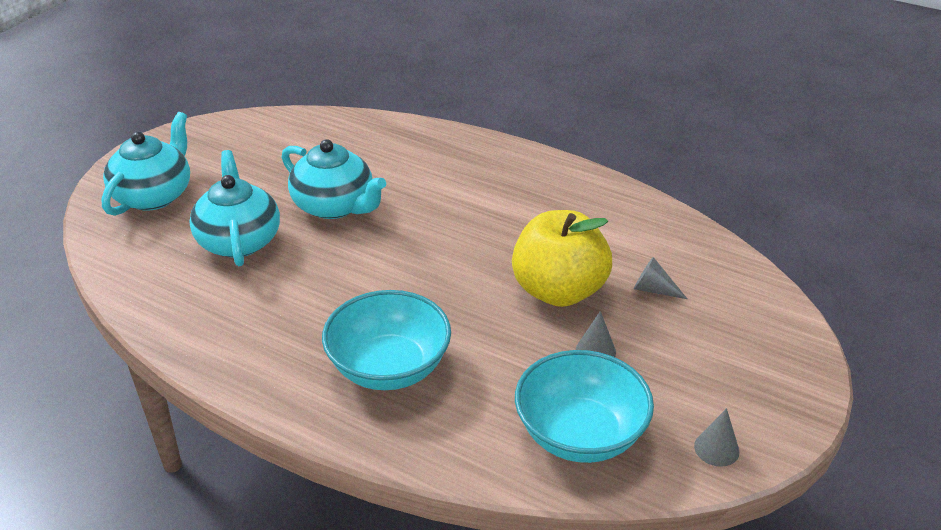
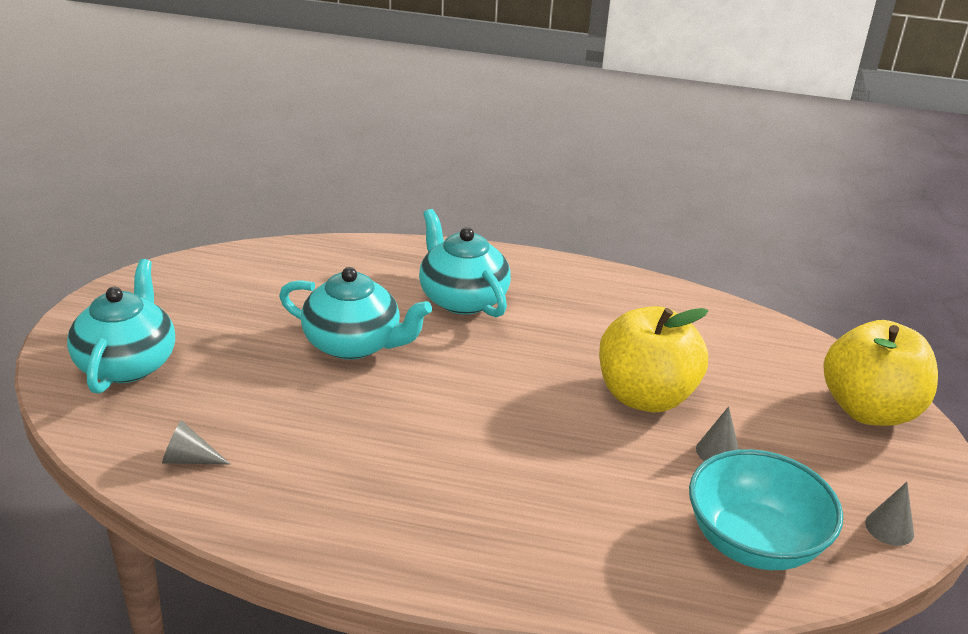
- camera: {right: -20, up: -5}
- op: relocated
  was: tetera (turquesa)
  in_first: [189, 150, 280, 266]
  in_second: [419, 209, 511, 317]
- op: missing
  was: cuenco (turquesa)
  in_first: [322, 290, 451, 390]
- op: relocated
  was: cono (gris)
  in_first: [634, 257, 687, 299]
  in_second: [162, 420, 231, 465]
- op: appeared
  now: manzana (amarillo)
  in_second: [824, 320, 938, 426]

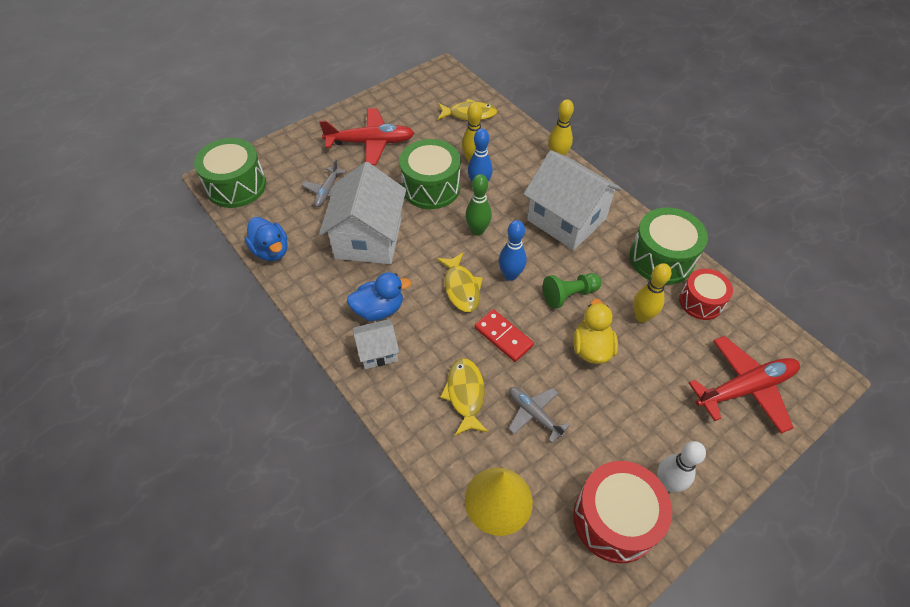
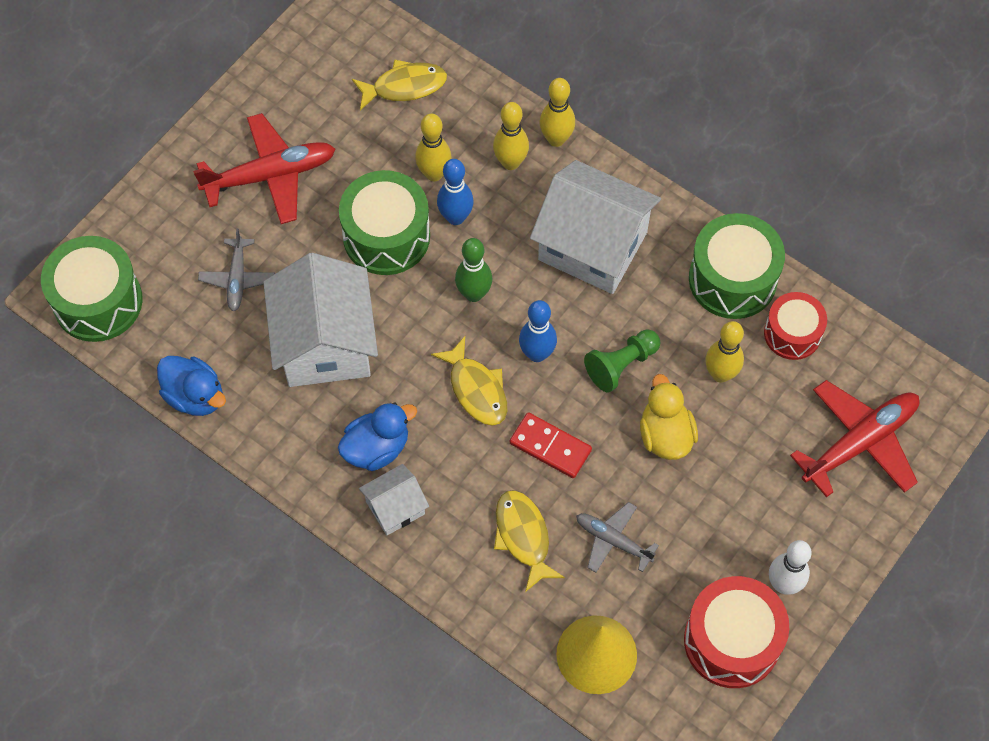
- camera: {right: -15, up: 10}
- op: appeared
  now: bolo (amarillo)
  in_second: [493, 102, 529, 170]

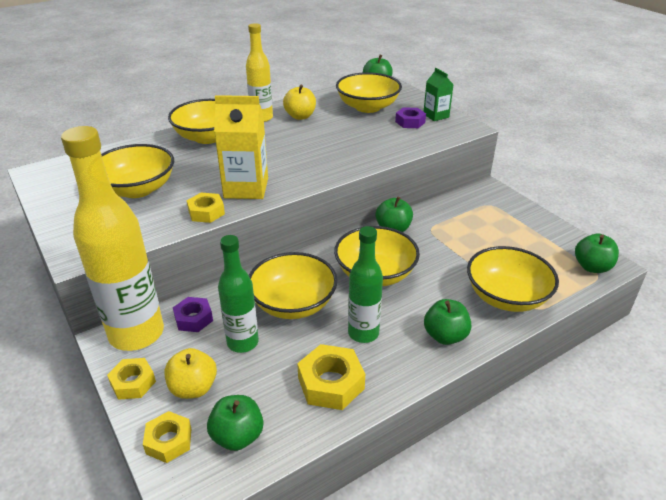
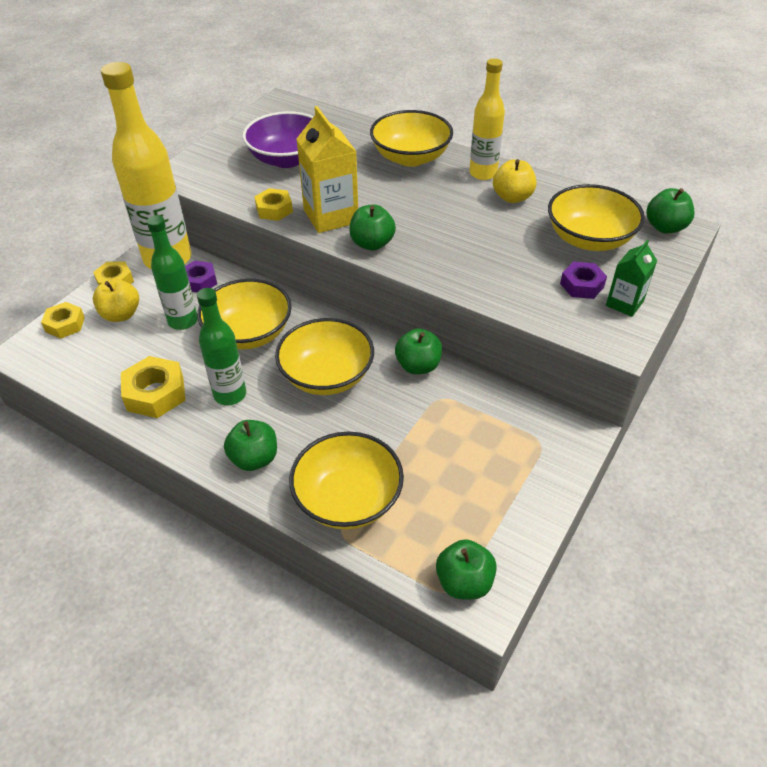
- camera: {right: 65, up: 10}
- op: colour
  was: cuenco (amarillo)
  now: cuenco (morado)
  in_first: [101, 144, 174, 198]
  in_second: [242, 111, 314, 168]
- op: relocated
  was: manzana (verde)
  in_first: [207, 395, 263, 451]
  in_second: [349, 204, 396, 251]

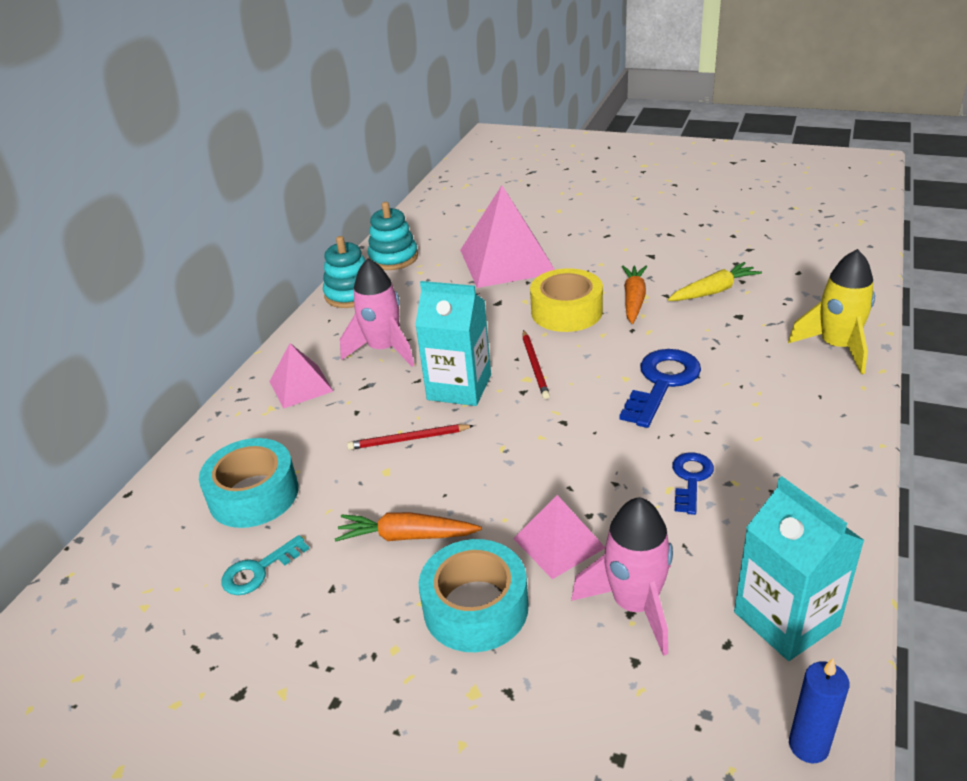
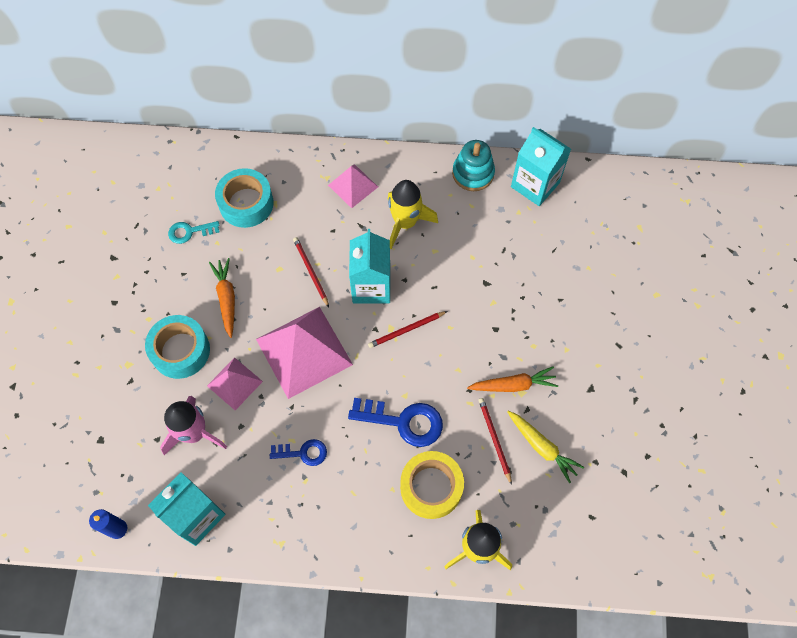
- camera: {right: 70, up: 30}
- op: spun
  was: llave (turquesa)
  in_first: [221, 535, 309, 595]
  in_second: [168, 221, 220, 244]
  clockwise: -45
- op: colour
  was: cohete (rosa)
  now: cohete (amarillo)
  in_first: [340, 259, 414, 367]
  in_second: [387, 180, 438, 249]
- op: exchanged
  was: juguete apilable (turquesa)
  now: cartón de leche (turquesa)
  in_first: [368, 202, 418, 270]
  in_second: [511, 127, 571, 206]
- op: relocated
  was: pirámide (rosa)
  in_first: [460, 185, 555, 288]
  in_second: [256, 307, 353, 399]
- op: relocated
  was: cinta adhesiva (amarillo)
  in_first: [530, 268, 603, 332]
  in_second: [400, 451, 464, 519]
- op: appeared
  now: lápiz (rojo)
  in_second: [478, 398, 512, 485]

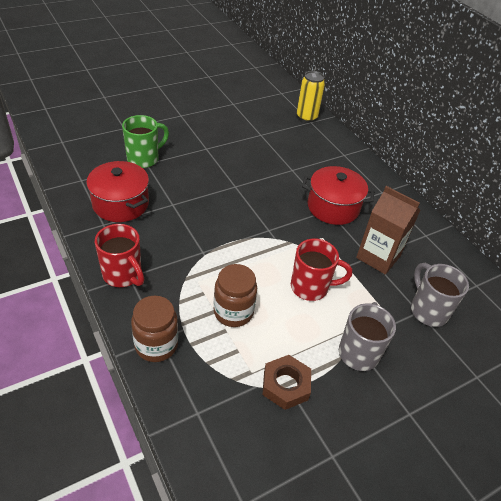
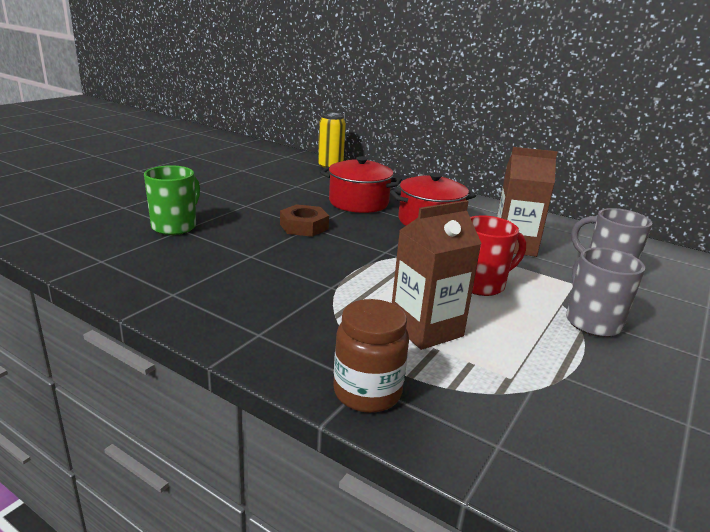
- camera: {right: -25, up: -20}
- op: relocated
  was: olla (rojo)
  in_first: [86, 161, 149, 222]
  in_second: [320, 156, 402, 213]
- op: missing
  was: taza (rojo)
  in_first: [95, 224, 144, 287]
- op: exchanged
  was: tarro (marrón)
  now: cartón de leche (marrón)
  in_first: [214, 264, 257, 327]
  in_second: [392, 200, 482, 350]
- op: relocated
  was: tuerca (marrón)
  in_first: [262, 355, 311, 410]
  in_second: [280, 204, 329, 237]

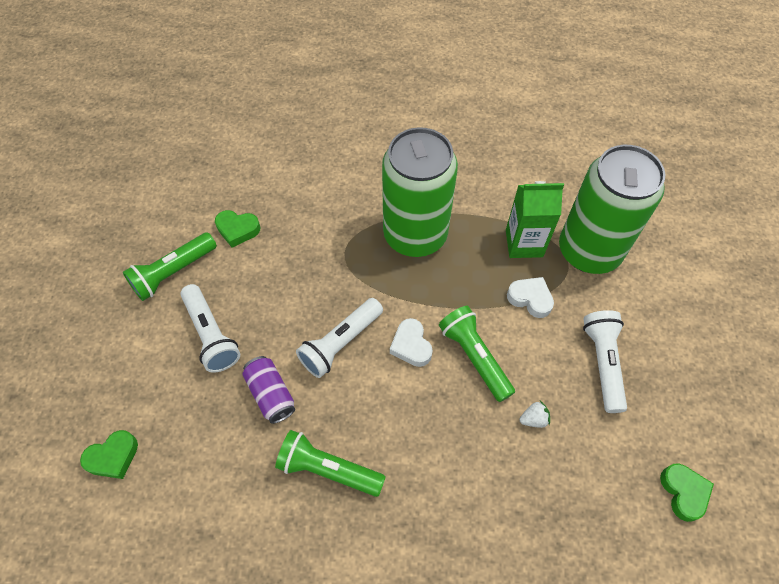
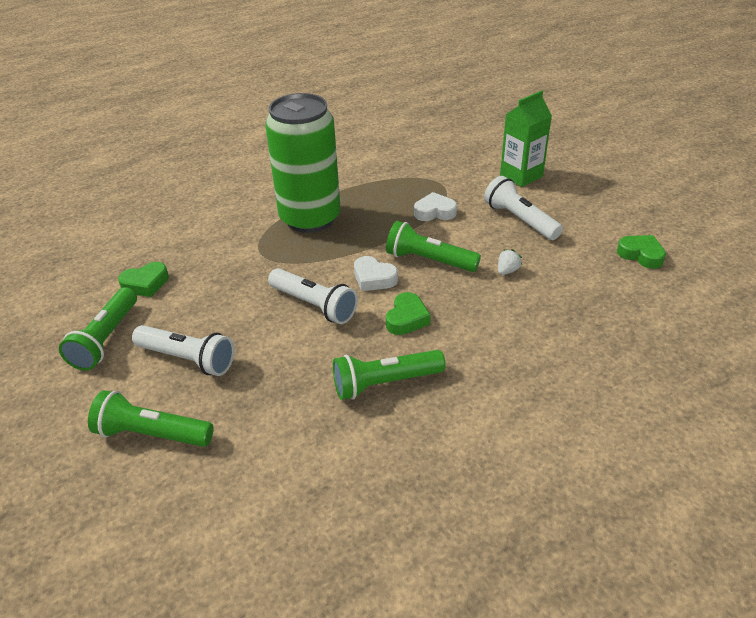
- camera: {right: -35, up: -20}
- op: relocated
  was: corazón (verde)
  in_first: [80, 430, 138, 479]
  in_second: [386, 292, 431, 335]
- op: missing
  was: lata (morado)
  in_first: [242, 356, 295, 424]
- op: spun
  was: lámpara de mano (blanco)
  in_first: [296, 298, 383, 378]
  in_second: [268, 268, 358, 324]
  clockwise: -60
- op: relocated
  was: cartón de leche (verde)
  in_first: [506, 181, 564, 258]
  in_second: [500, 91, 552, 187]
- op: missing
  was: lata (verde)
  in_first: [559, 145, 665, 274]
- op: appeared
  now: lámpara de mano (verde)
  in_second: [88, 390, 214, 447]

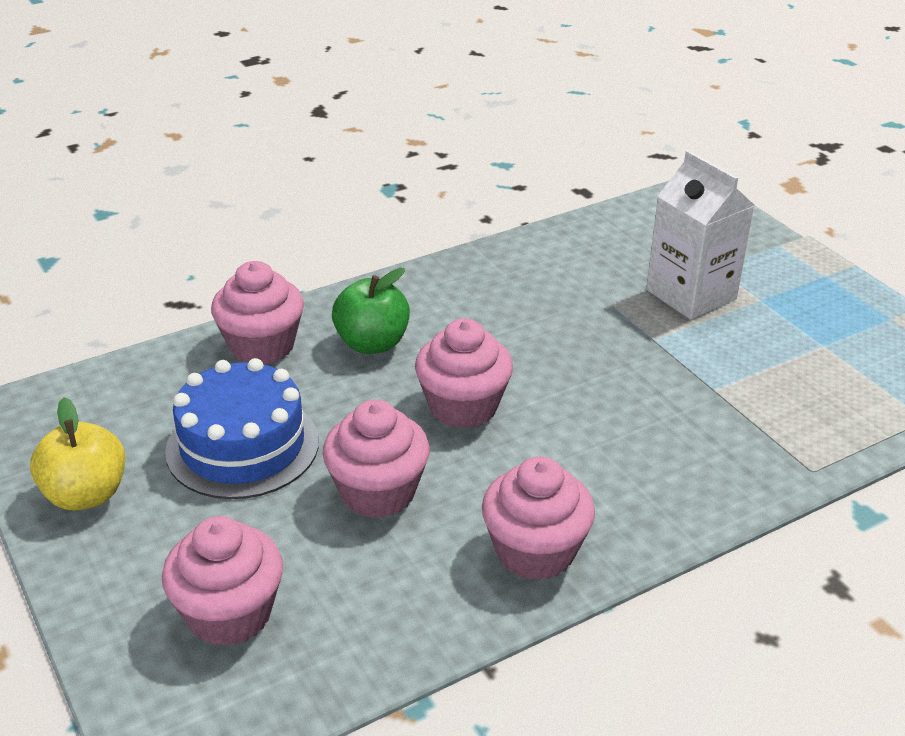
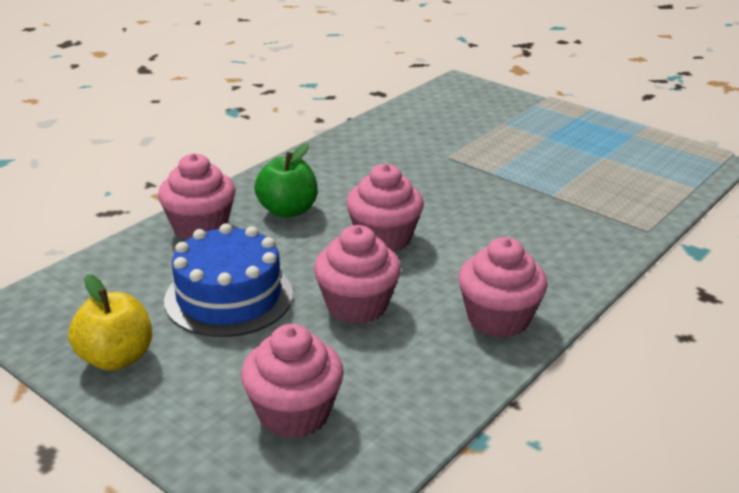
- camera: {right: -20, up: -5}
- op: missing
  was: cartón de leche (blanco)
  in_first: [646, 150, 755, 320]

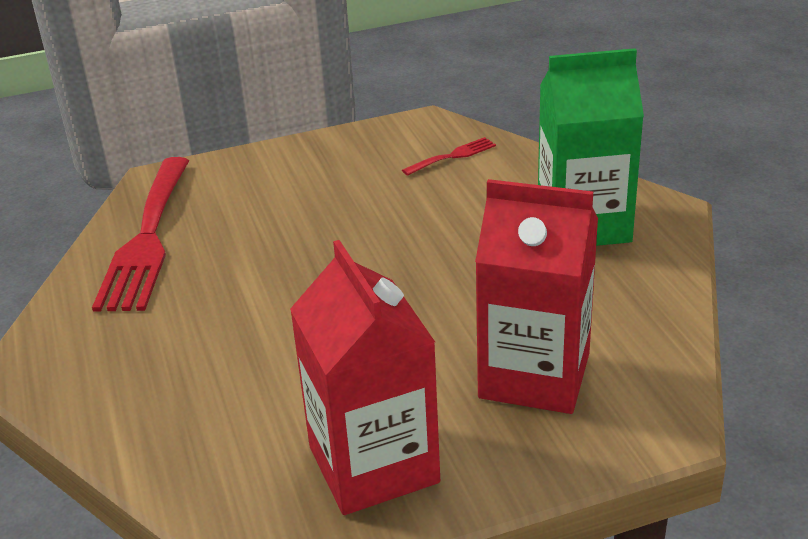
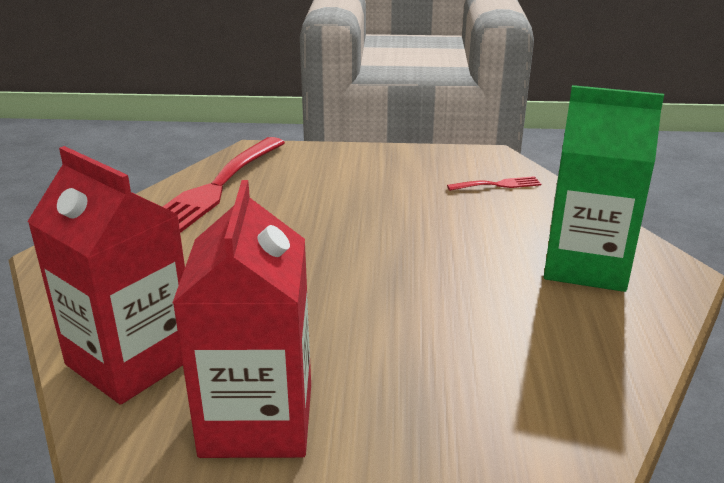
- camera: {right: 20, up: -5}
- op: relocated
  was: cartón de leche (rojo)
  in_first: [475, 179, 598, 414]
  in_second: [27, 146, 185, 405]

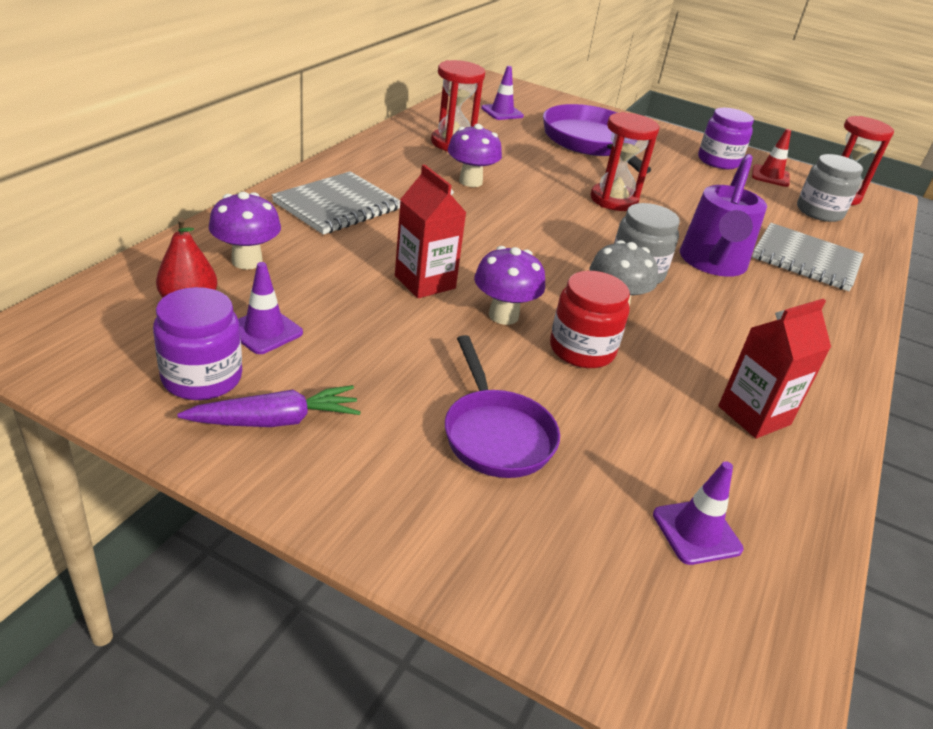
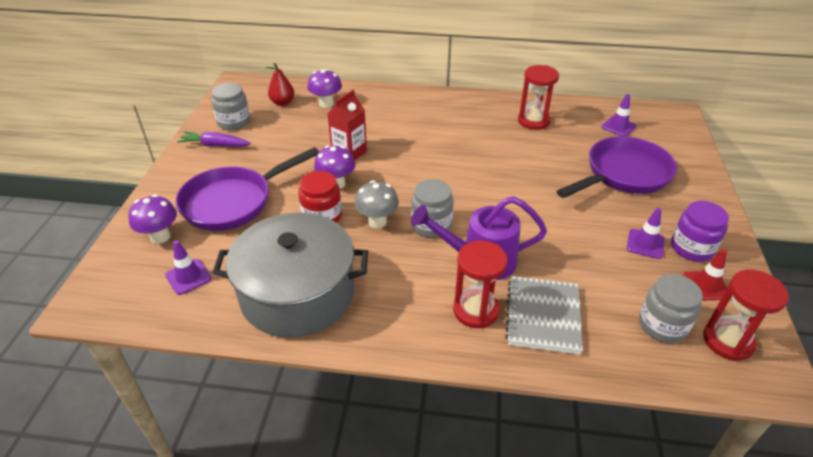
- camera: {right: 75, up: 5}
- op: colour
  was: tarro (morado)
  now: tarro (gris)
  in_first: [153, 287, 242, 400]
  in_second: [211, 83, 250, 130]
- op: spun
  was: zanahoria (morado)
  in_first: [177, 385, 361, 427]
  in_second: [177, 131, 251, 147]
  clockwise: 135
- op: relocated
  was: cono de tráfico (morado)
  in_first: [238, 262, 303, 354]
  in_second: [627, 208, 665, 259]
- op: missing
  was: cuaderno (gris)
  in_first: [271, 171, 400, 235]
- op: size
  was: sartén (morado)
  in_first: [445, 335, 560, 478]
  in_second: [175, 147, 319, 231]
  ratio: 1.58
- op: relocated
  was: seta (morado)
  in_first: [448, 124, 502, 187]
  in_second: [128, 194, 177, 244]
- op: relocated
  was: reloj de arena (rojo)
  in_first: [591, 112, 660, 211]
  in_second: [453, 241, 508, 329]
- op: exchanged
  was: cartón de leche (rojo)
  now: olla (gris)
  in_first: [718, 299, 831, 438]
  in_second: [213, 213, 368, 338]

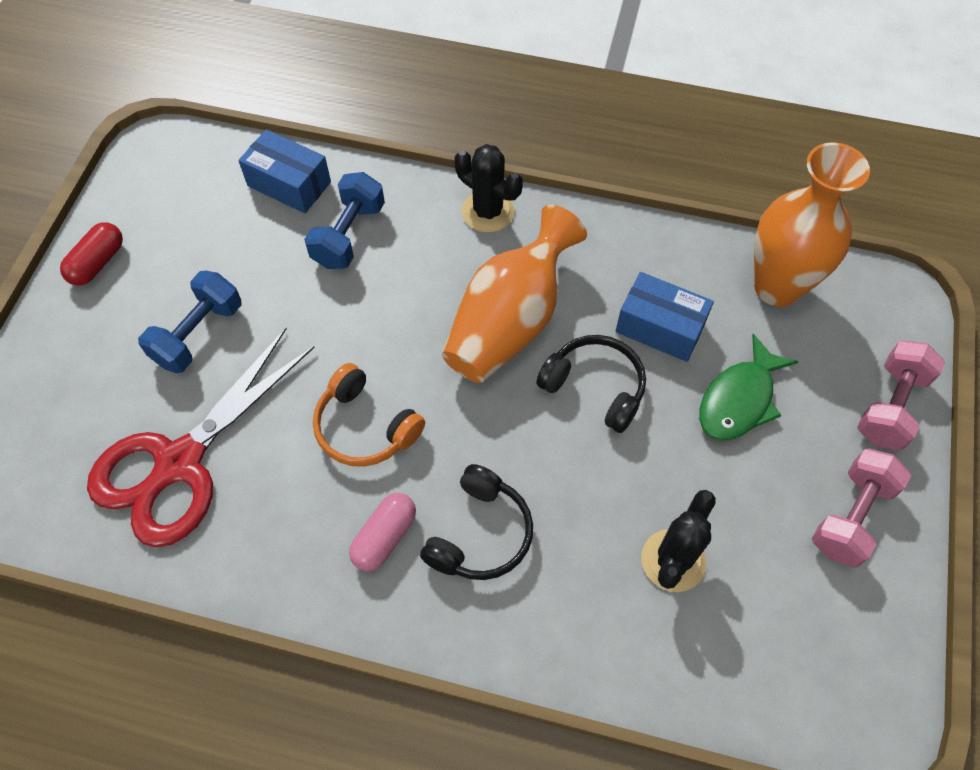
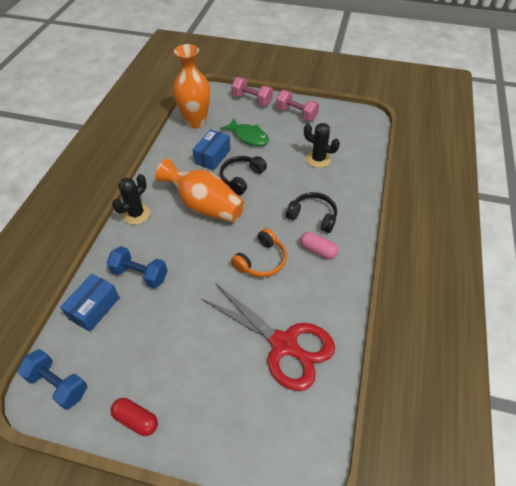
- camera: {right: -90, up: -10}
- op: relocated
  was: mancuerna (azul)
  in_first: [138, 271, 242, 373]
  in_second: [17, 349, 87, 410]

